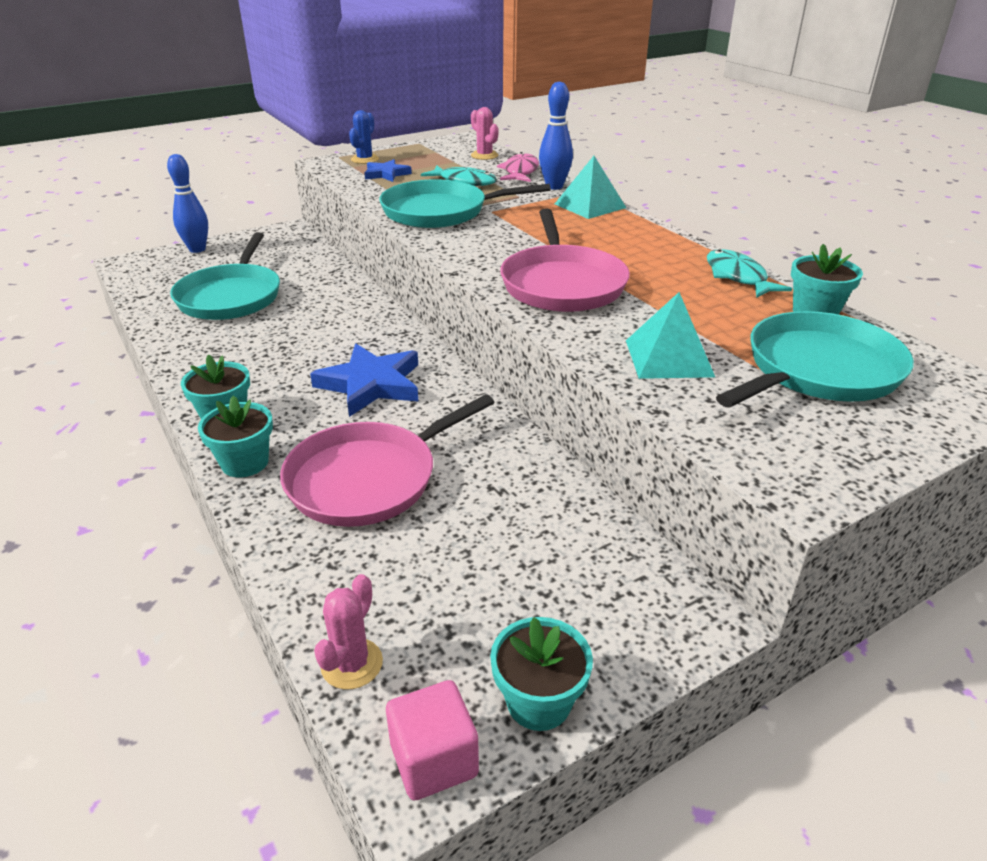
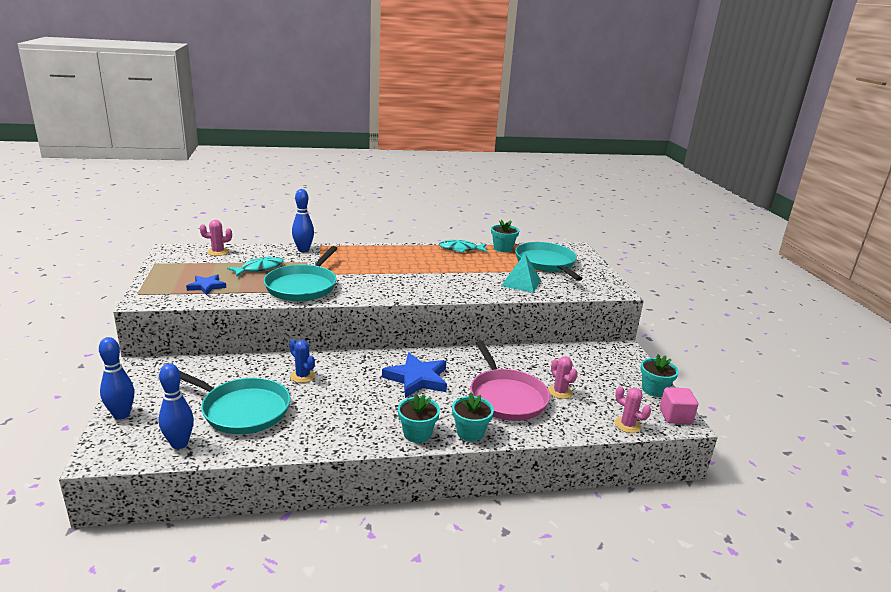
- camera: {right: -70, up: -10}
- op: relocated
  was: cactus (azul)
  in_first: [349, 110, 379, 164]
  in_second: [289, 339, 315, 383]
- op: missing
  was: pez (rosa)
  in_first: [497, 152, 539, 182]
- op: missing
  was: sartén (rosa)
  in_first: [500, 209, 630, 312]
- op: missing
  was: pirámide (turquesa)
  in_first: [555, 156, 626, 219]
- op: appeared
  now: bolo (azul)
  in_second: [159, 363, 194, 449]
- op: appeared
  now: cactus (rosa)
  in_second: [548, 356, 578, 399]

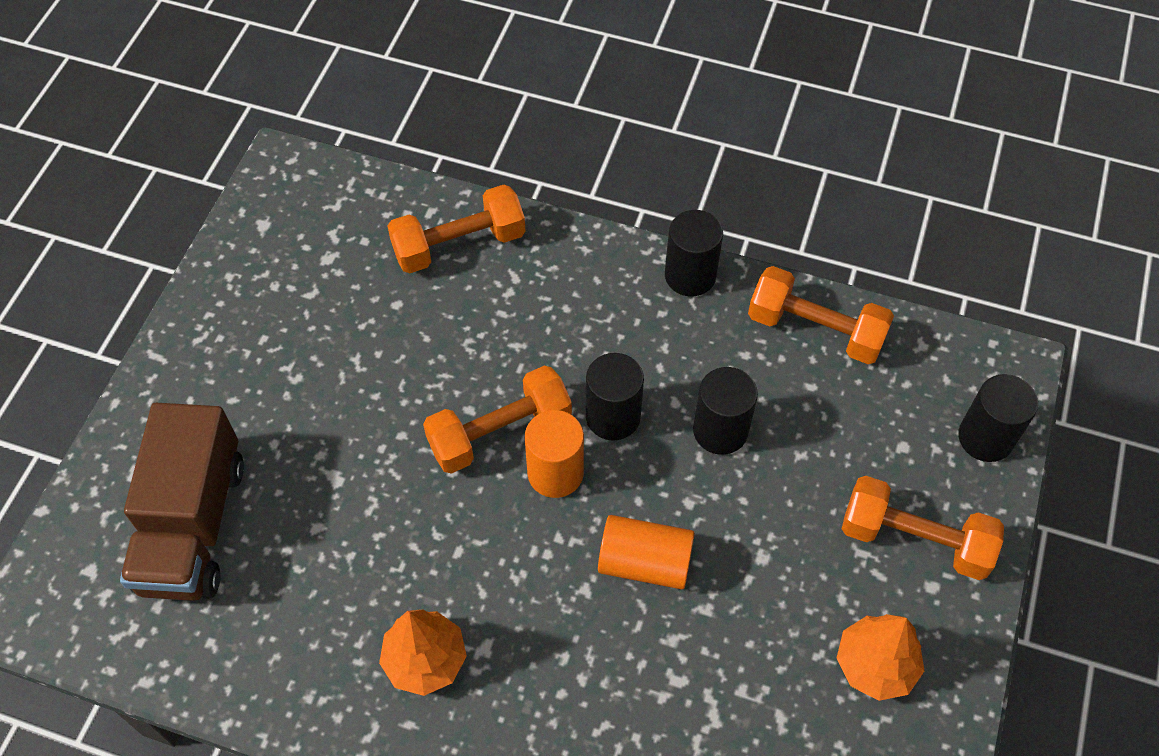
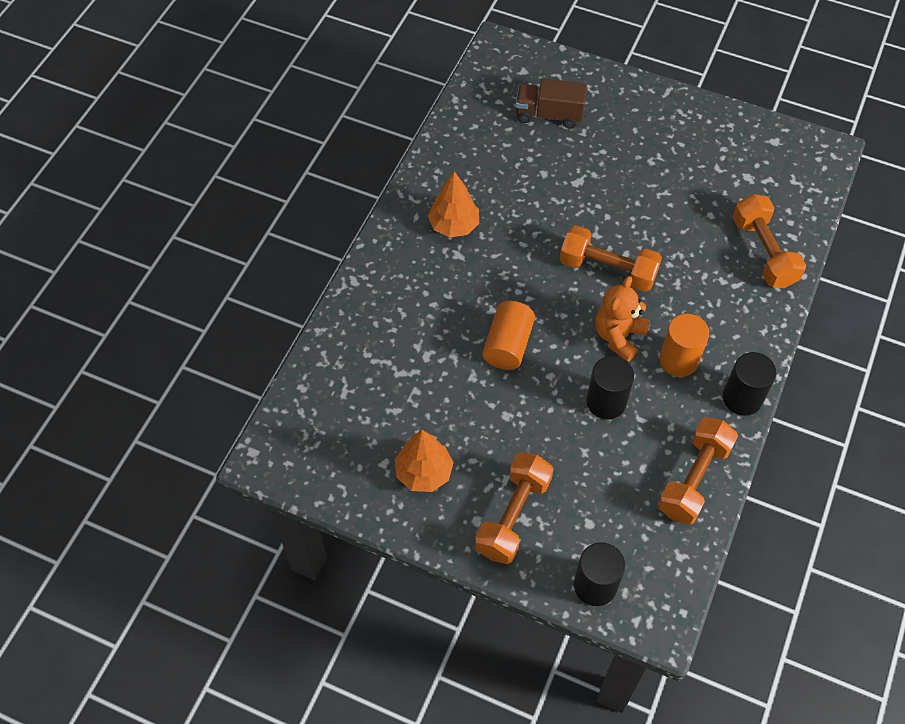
- camera: {right: 95, up: 0}
- op: size
  was: camión (marrón)
  in_first: [120, 403, 244, 601]
  in_second: [515, 79, 587, 128]
  ratio: 0.63
- op: spun
  was: mancuerna (naranja)
  in_first: [423, 366, 572, 474]
  in_second: [559, 225, 662, 292]
  clockwise: -45
- op: relocated
  was: cilindro (naranja)
  in_first: [525, 410, 584, 498]
  in_second: [659, 314, 709, 377]
- op: exchanged
  was: cilindro (negro)
  now: osito (naranja)
  in_first: [586, 353, 644, 440]
  in_second: [596, 276, 650, 362]

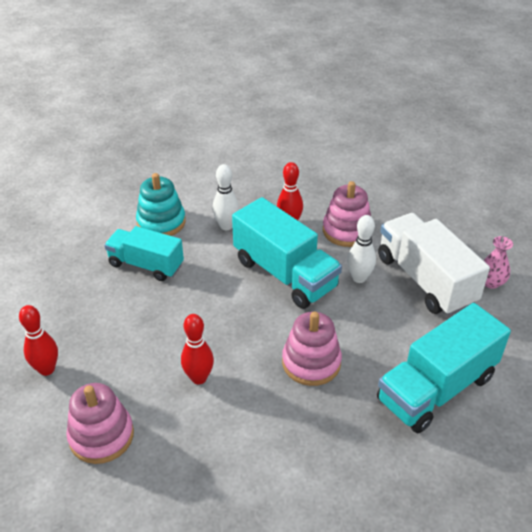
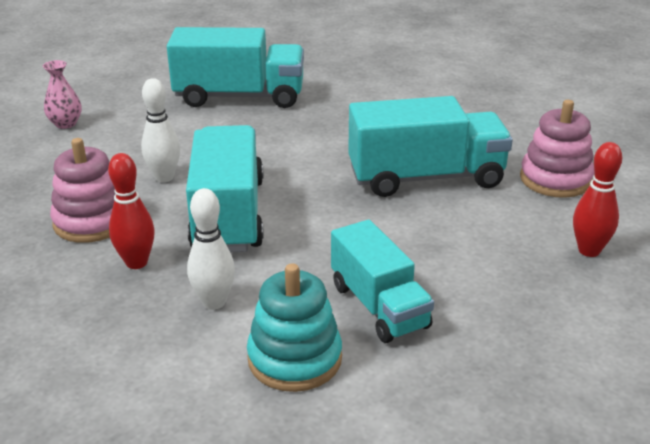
- camera: {right: -140, up: -10}
- op: exchanged
  was: bolo (rojo)
  now: camión (turquesa)
  in_first: [181, 314, 214, 384]
  in_second: [348, 96, 513, 197]
- op: missing
  was: juguete apilable (rosa)
  in_first: [282, 312, 342, 386]
- op: missing
  was: camión (blanco)
  in_first: [378, 213, 490, 316]

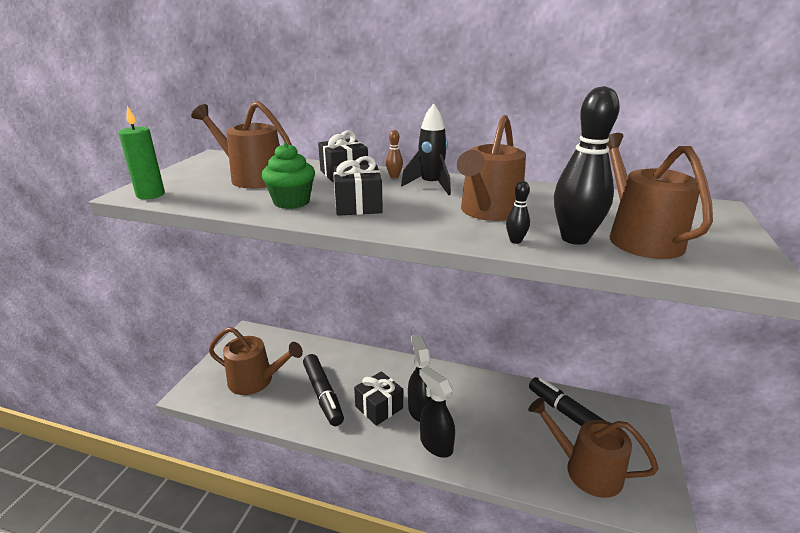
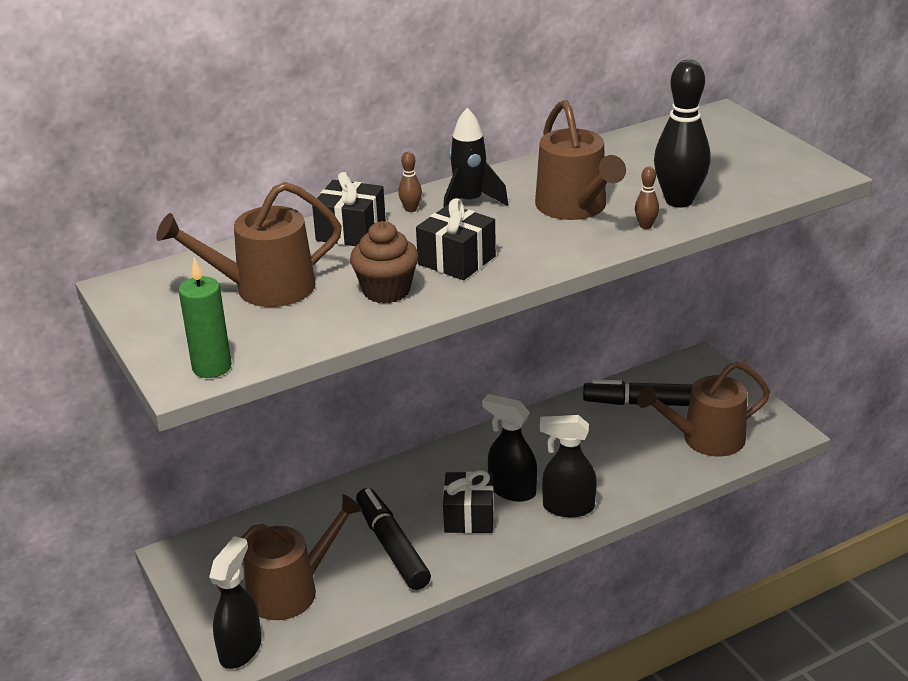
- camera: {right: -45, up: 5}
- op: colour
  was: magdalena (verde)
  now: magdalena (marrón)
  in_first: [262, 143, 315, 209]
  in_second: [350, 221, 419, 304]
- op: spun
  was: rotulador (negro)
  in_first: [303, 354, 344, 426]
  in_second: [356, 488, 431, 590]
  clockwise: -135
- op: colour
  was: bolo (negro)
  now: bolo (marrón)
  in_first: [506, 181, 530, 244]
  in_second: [635, 167, 659, 229]
- op: missing
  was: regadera (marrón)
  in_first: [607, 133, 713, 259]
- op: appeared
  now: pulverizador (negro)
  in_second: [209, 536, 262, 669]

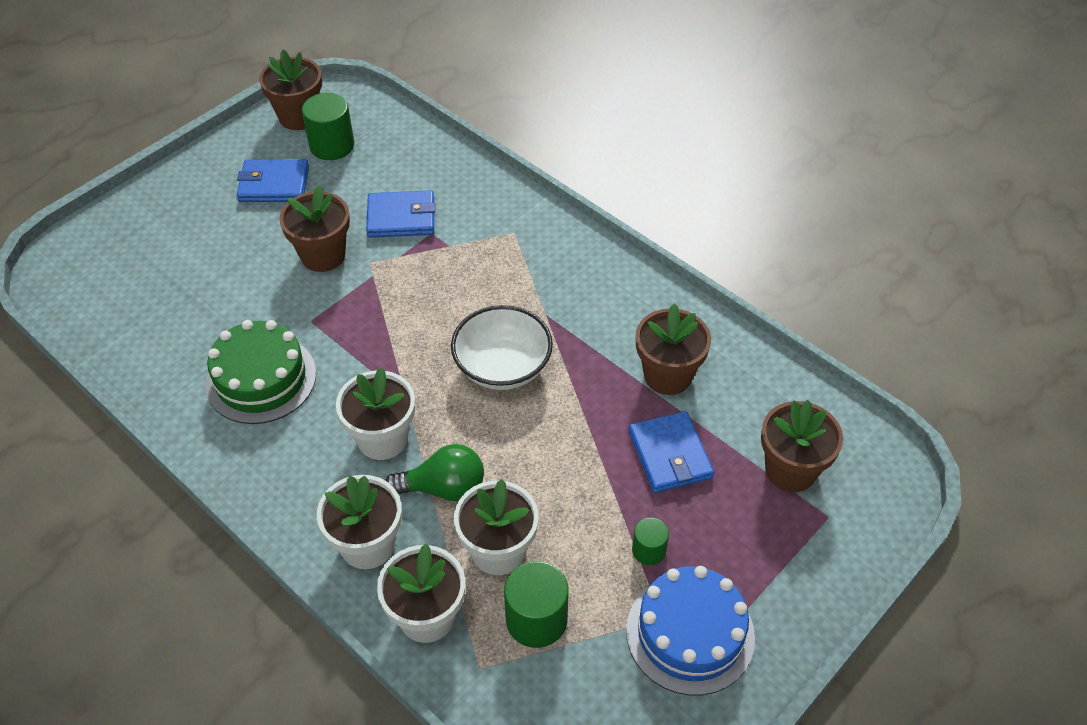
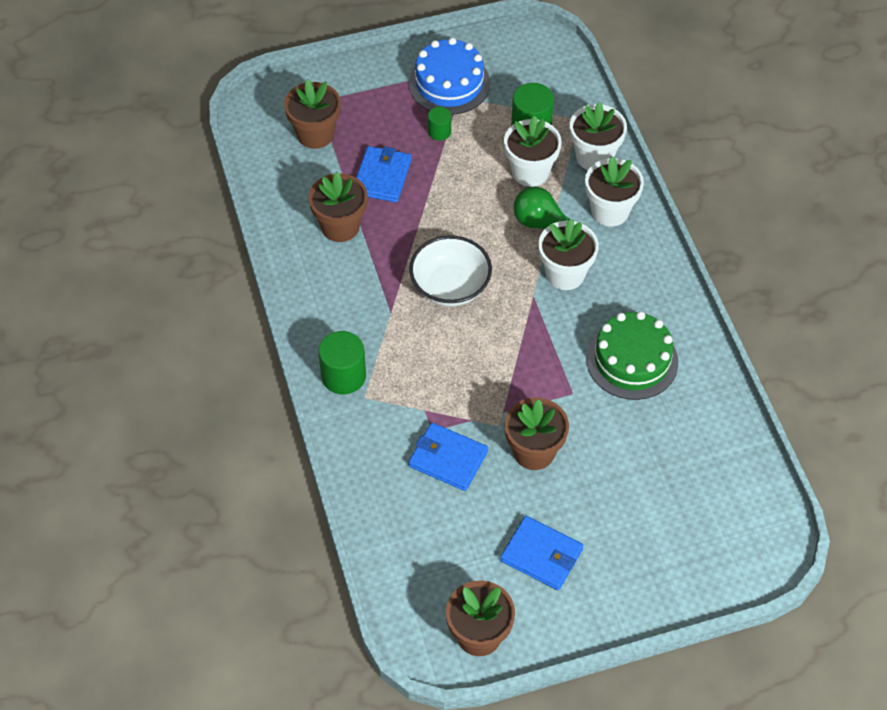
- camera: {right: -150, up: 5}
- op: relocated
  was: cilindro (verde)
  in_first: [302, 93, 354, 160]
  in_second: [318, 331, 366, 395]

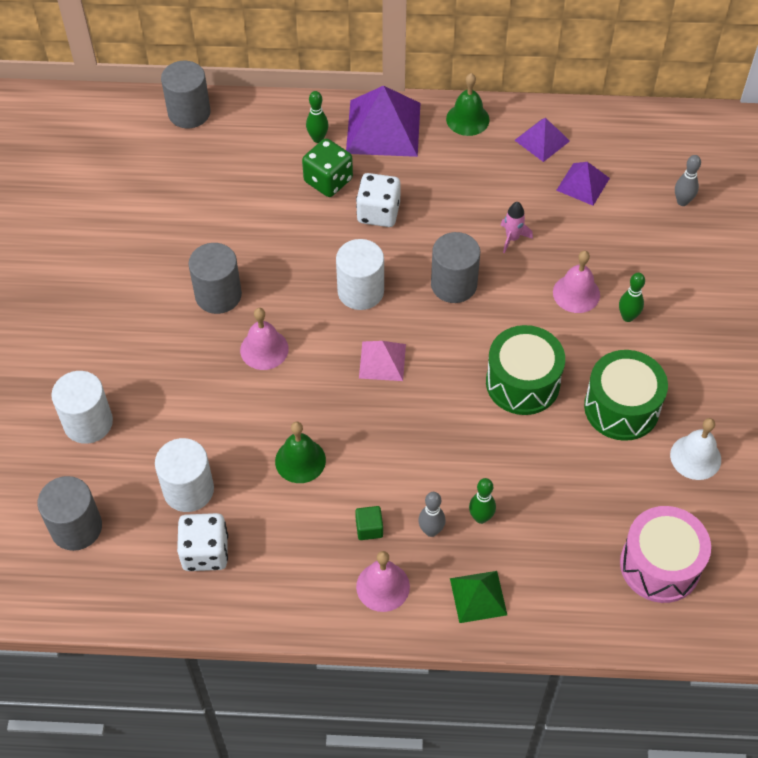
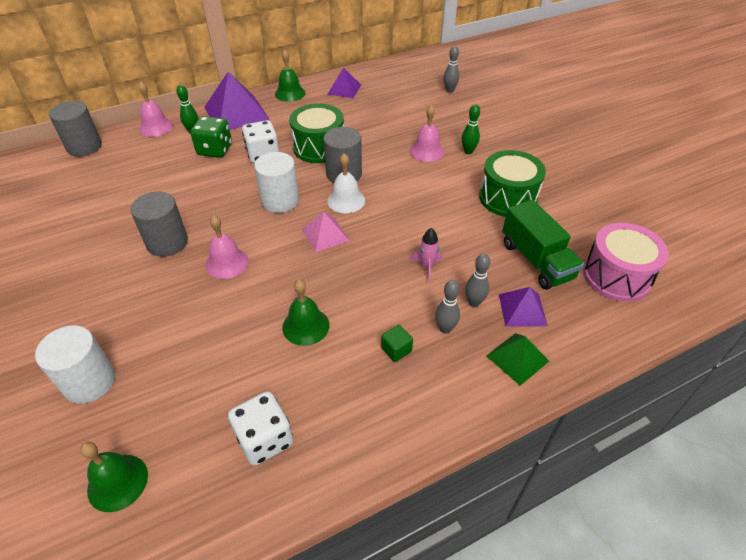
- camera: {right: -30, up: -10}
- op: exchanged
  was: cilindro (gris)
  now: campana (verde)
  in_first: [37, 476, 102, 551]
  in_second: [80, 442, 148, 512]
- op: missing
  was: cilindro (blanco)
  in_first: [155, 438, 214, 512]
- op: relocated
  was: campana (rosa)
  in_first: [356, 551, 410, 612]
  in_second: [138, 82, 173, 137]
- op: colour
  was: bolo (verde)
  now: bolo (gris)
  in_first: [469, 478, 496, 524]
  in_second: [465, 254, 490, 307]
- op: relocated
  was: tambor (verde)
  in_first: [486, 325, 565, 415]
  in_second: [289, 103, 344, 163]
- op: relocated
  was: cohete (rosa)
  in_first: [501, 202, 533, 253]
  in_second: [410, 228, 443, 282]
- op: relocated
  was: pirámide (morado)
  in_first: [556, 162, 610, 206]
  in_second: [499, 287, 548, 327]
- op: relocated
  was: campana (blanco)
  in_first: [670, 418, 721, 480]
  in_second: [327, 153, 365, 213]
- op: appeared
  now: camión (verde)
  in_second: [502, 200, 584, 290]

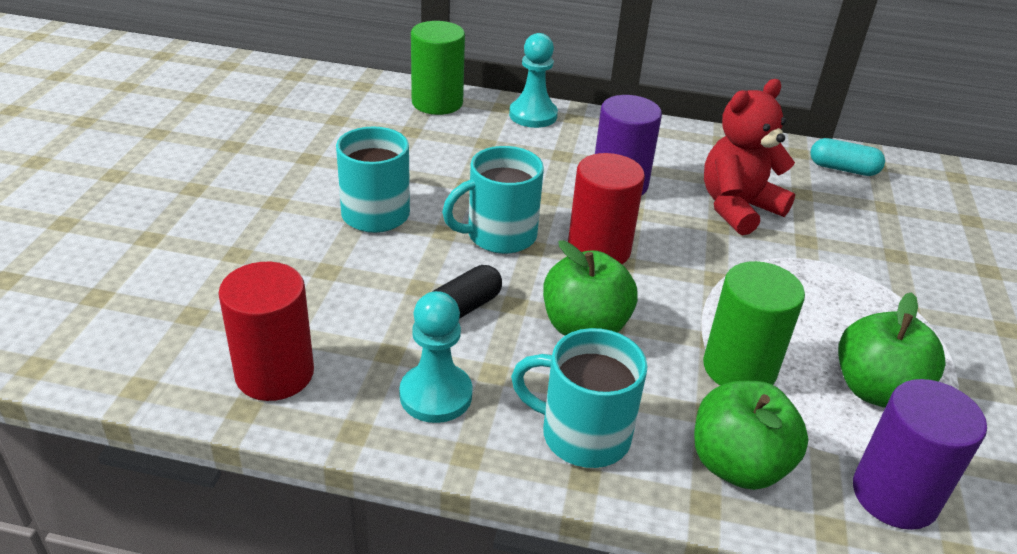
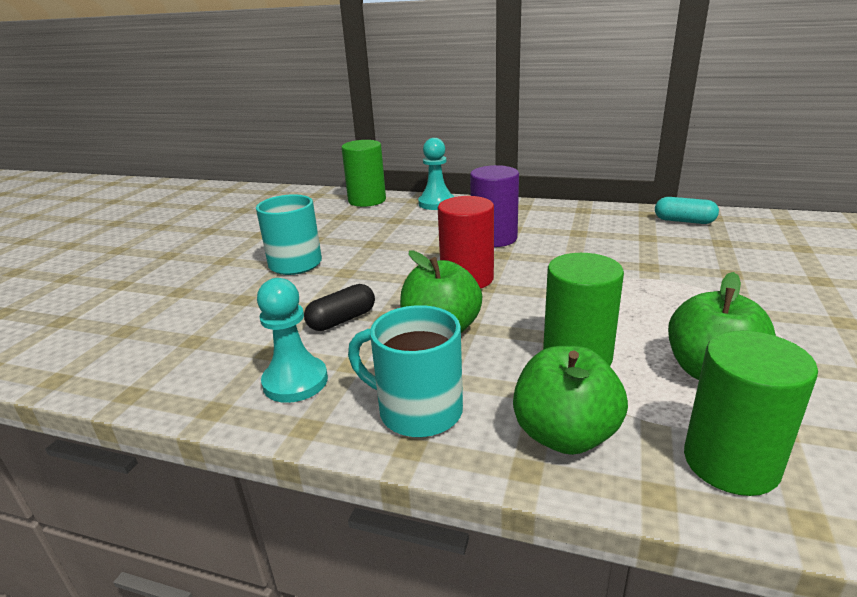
- camera: {right: 10, up: -10}
- op: missing
  was: cilindro (rojo)
  in_first: [219, 262, 314, 401]
- op: missing
  was: taza (turquesa)
  in_first: [442, 146, 544, 254]
- op: missing
  was: osito (rojo)
  in_first: [704, 79, 795, 235]
- op: colour
  was: cilindro (morado)
  now: cilindro (verde)
  in_first: [853, 379, 987, 530]
  in_second: [684, 331, 818, 496]

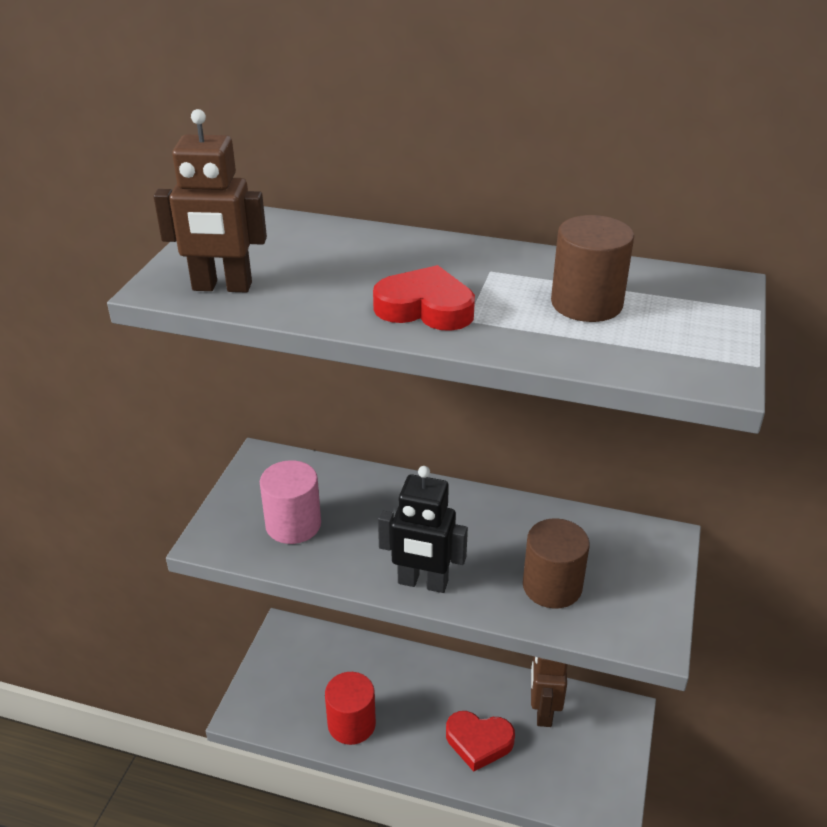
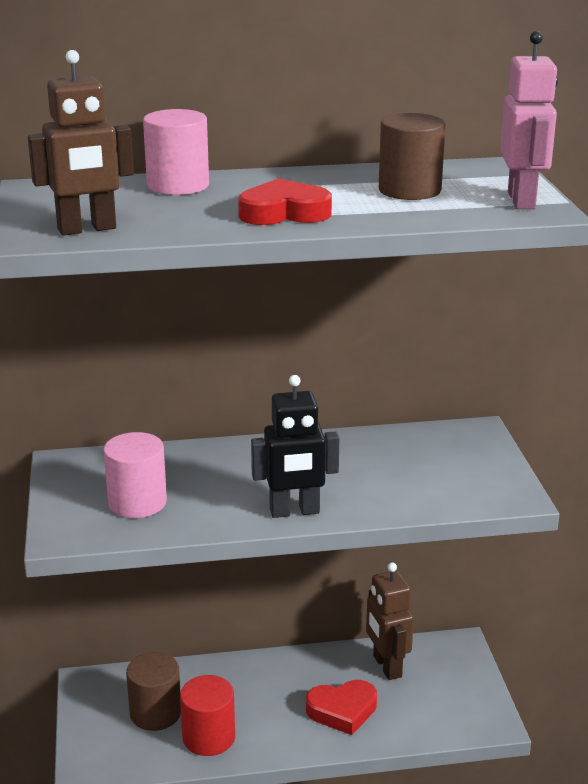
- camera: {right: -25, up: -10}
- op: relocated
  was: cilindro (marrón)
  in_first: [523, 518, 590, 609]
  in_second: [126, 652, 181, 731]
- op: appeared
  now: cilindro (rosa)
  in_second: [143, 109, 209, 195]
- op: appeared
  now: robot (rosa)
  in_second: [500, 31, 558, 209]

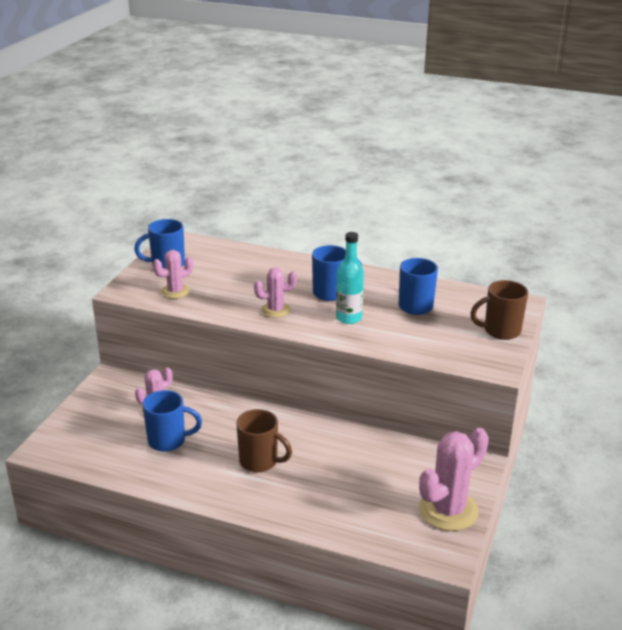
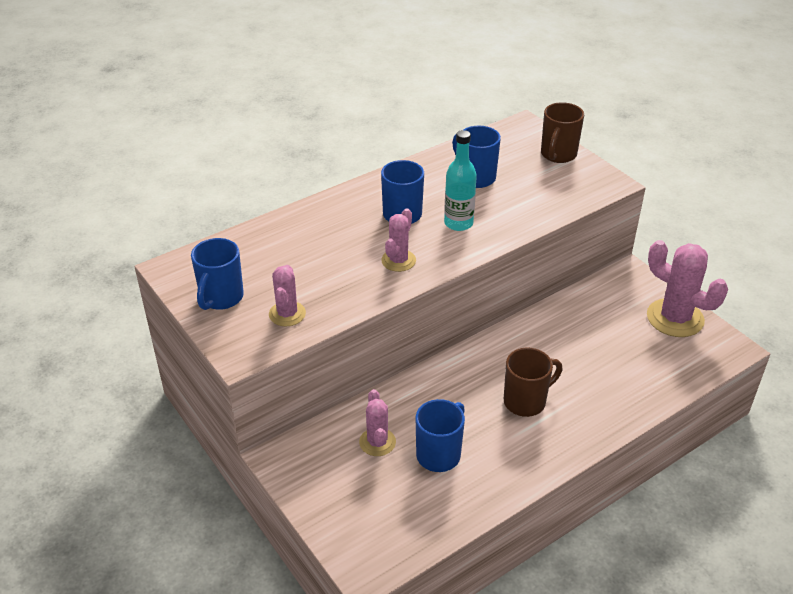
- camera: {right: -55, up: 10}
- op: spun
  was: cactus (rosa)
  in_first: [419, 428, 489, 531]
  in_second: [647, 240, 728, 337]
  clockwise: -45

